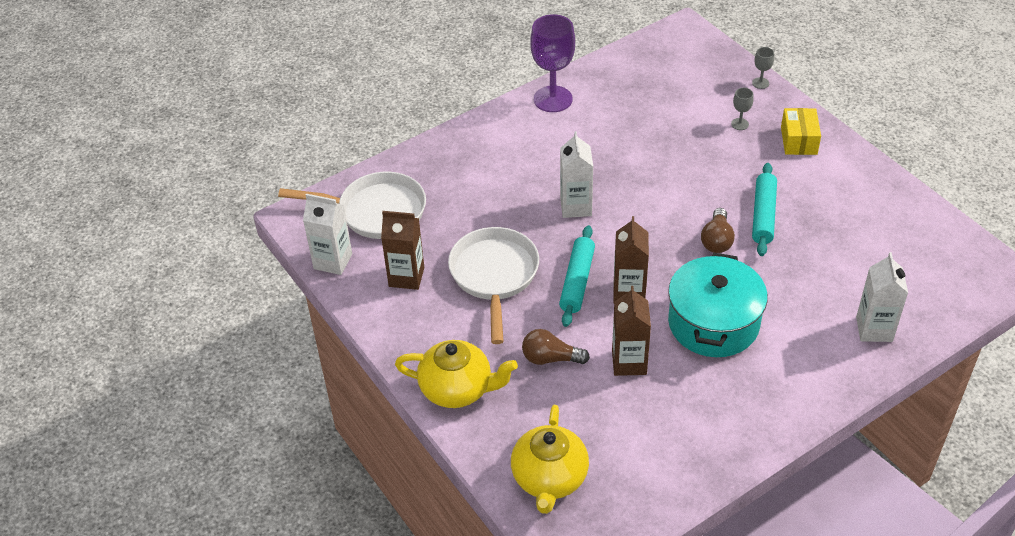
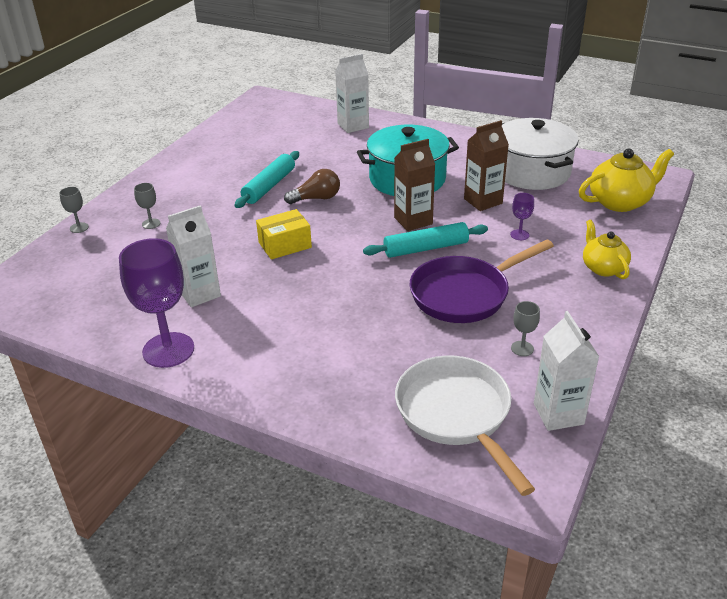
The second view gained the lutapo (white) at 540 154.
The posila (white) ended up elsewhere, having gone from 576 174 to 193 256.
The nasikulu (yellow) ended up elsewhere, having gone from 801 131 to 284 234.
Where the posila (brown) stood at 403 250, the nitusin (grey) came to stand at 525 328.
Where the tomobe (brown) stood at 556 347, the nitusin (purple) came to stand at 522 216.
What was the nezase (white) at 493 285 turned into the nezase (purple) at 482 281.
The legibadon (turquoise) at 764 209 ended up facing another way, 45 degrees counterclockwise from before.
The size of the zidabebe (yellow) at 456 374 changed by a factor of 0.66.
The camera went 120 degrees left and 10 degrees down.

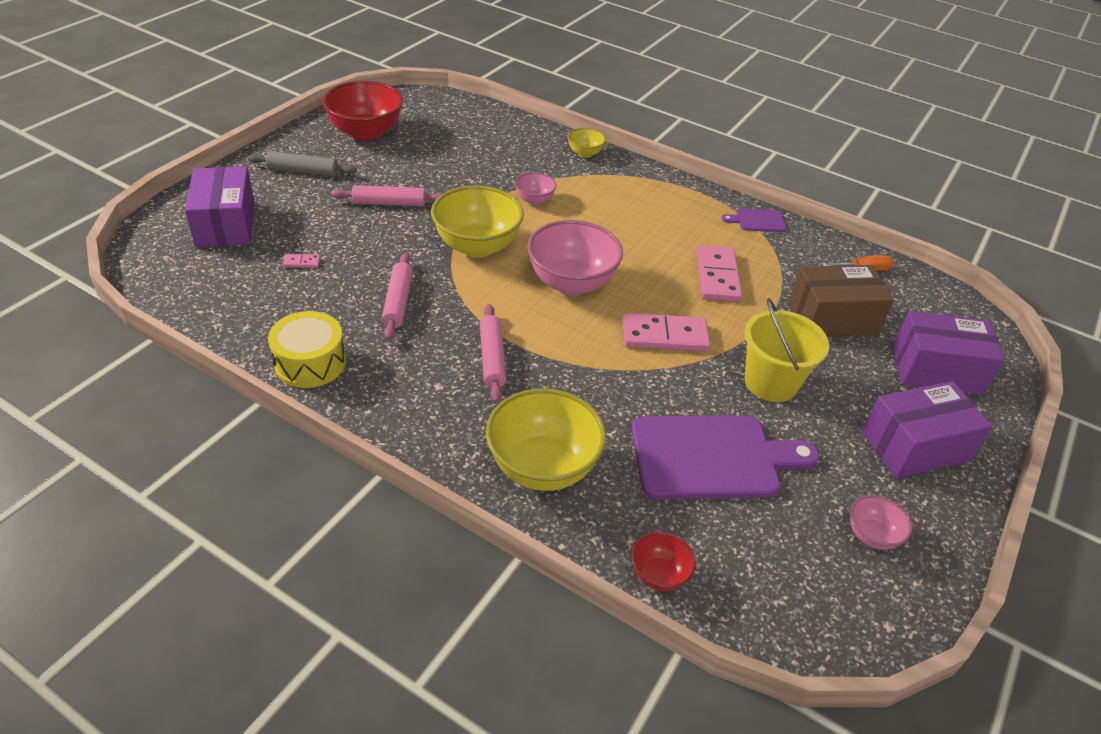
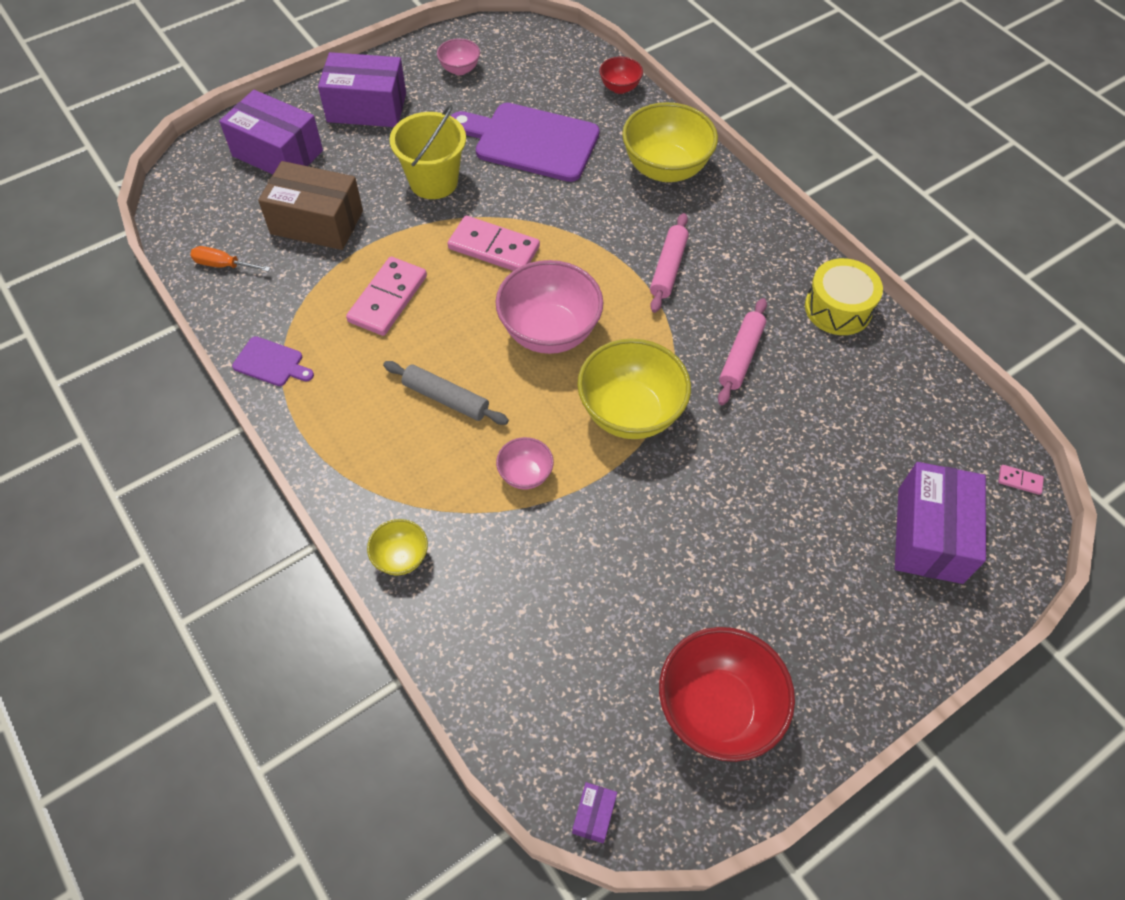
The second view lost the legibadon (pink) at 386 195.
The second view gained the nasikulu (purple) at 594 812.
The legibadon (grey) ended up elsewhere, having gone from 302 164 to 446 393.
The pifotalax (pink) ended up elsewhere, having gone from 301 261 to 1021 480.
The camera went 155 degrees left and 15 degrees up.

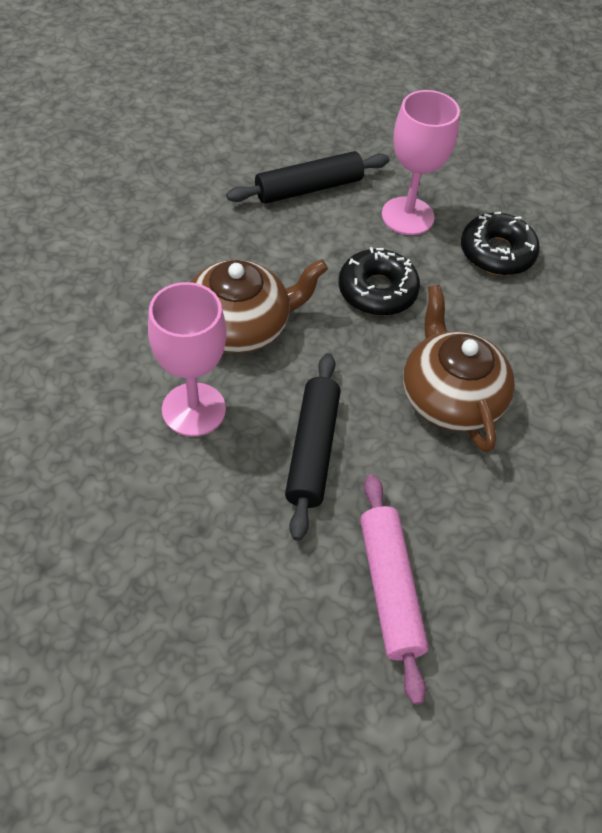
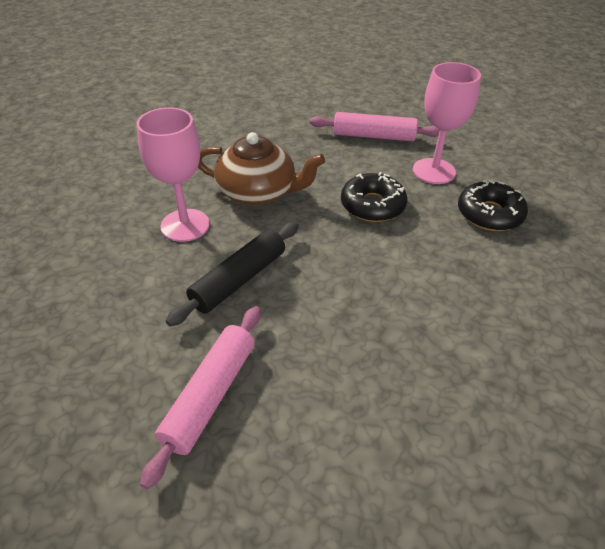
The second view lost the zidabebe (brown) at 459 369.
What was the legibadon (black) at 307 177 turned into the legibadon (pink) at 375 126.
The camera went 35 degrees right and 10 degrees down.

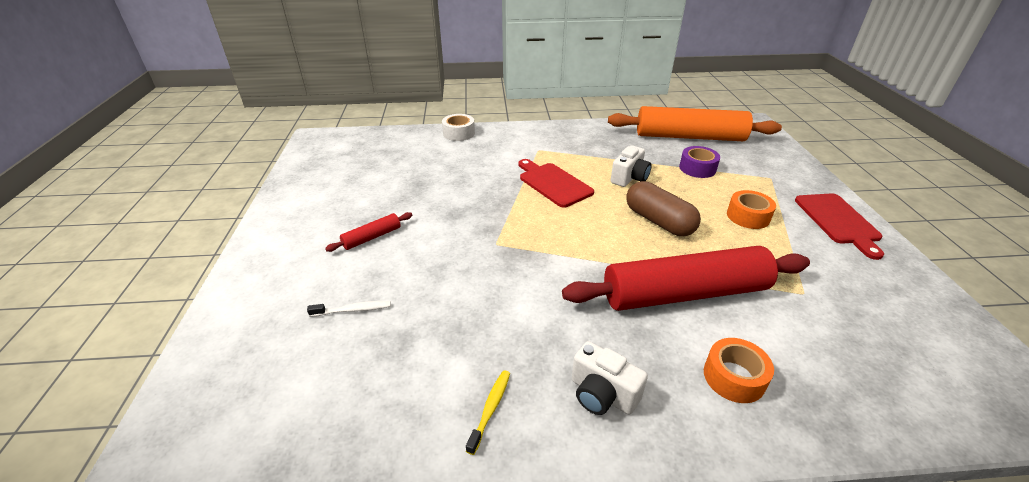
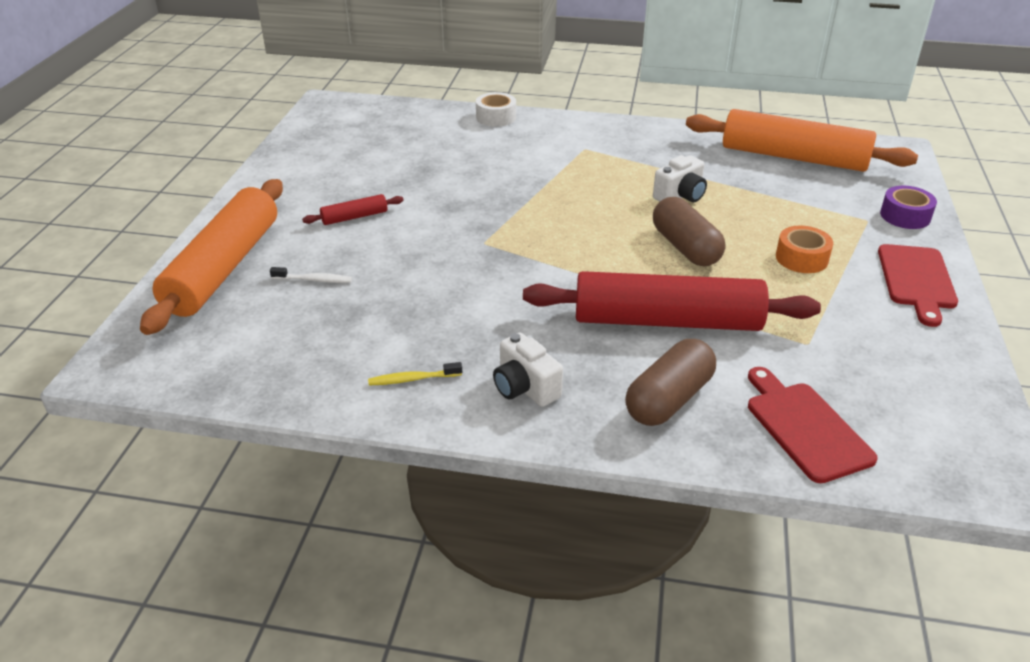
The second view gained the legibadon (orange) at 211 257.
The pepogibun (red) ended up elsewhere, having gone from 556 183 to 813 425.
The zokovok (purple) ended up elsewhere, having gone from 699 162 to 908 207.
Where the zokovok (orange) stood at 739 370, the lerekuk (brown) came to stand at 670 382.
The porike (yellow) at 488 412 ended up facing another way, 135 degrees counterclockwise from before.
The camera went 15 degrees right and 0 degrees up.

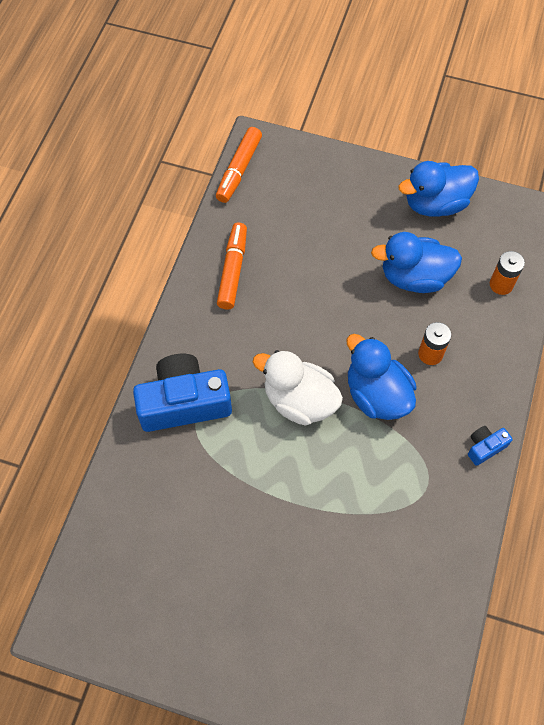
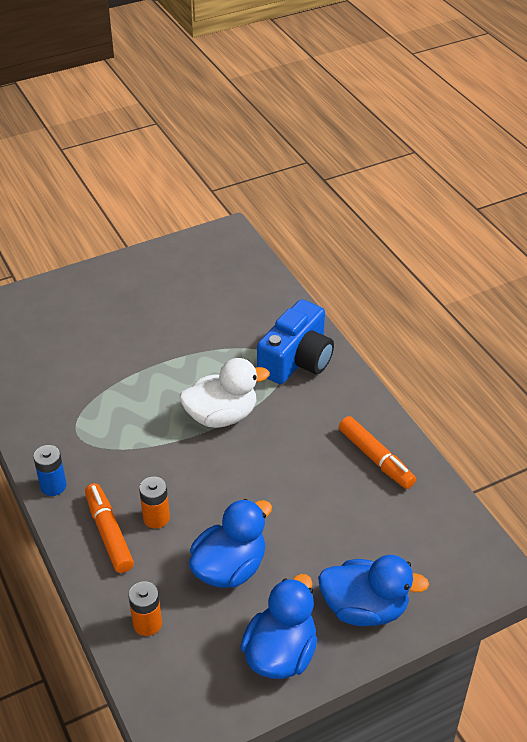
The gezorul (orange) ended up elsewhere, having gone from 239 165 to 109 528.
The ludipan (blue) ended up elsewhere, having gone from 381 377 to 373 590.
Where the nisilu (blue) stood at 490 446, the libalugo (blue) came to stand at 50 470.
The camera went 135 degrees right and 20 degrees down.

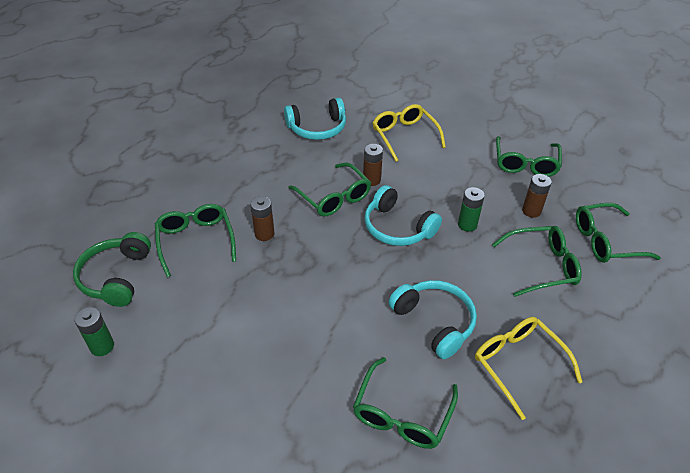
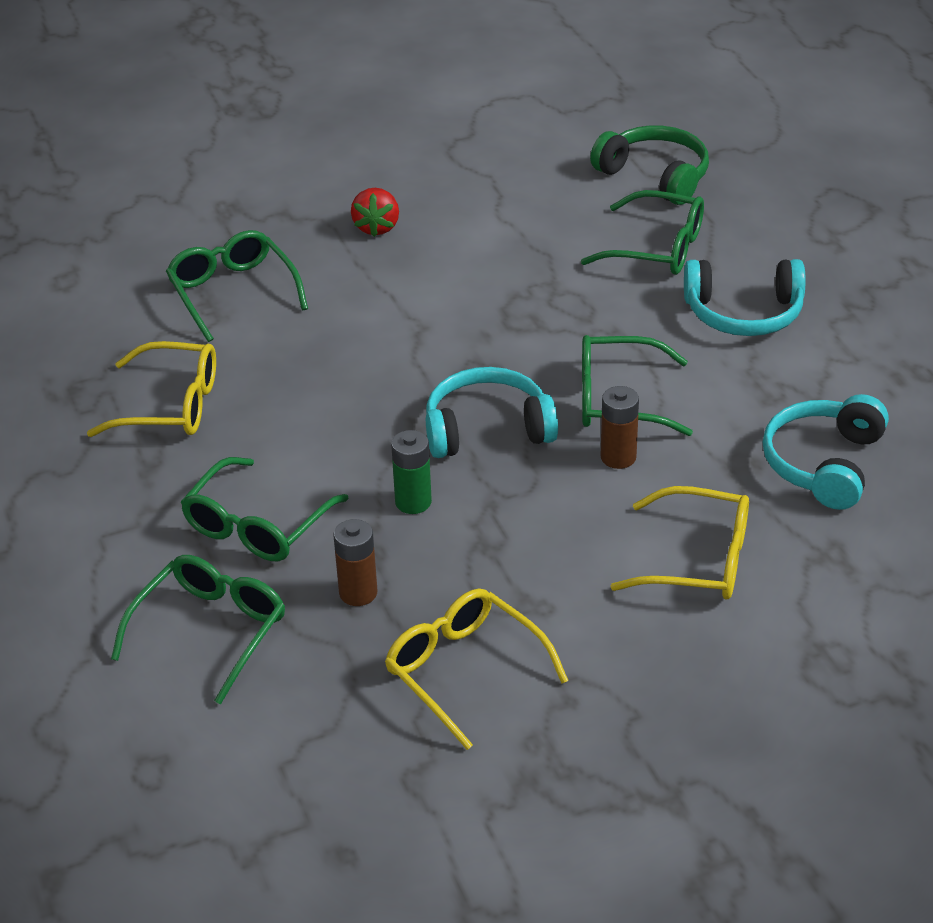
The second view lost the libalugo (green) at 94 331.
The second view lost the libalugo (brown) at 262 218.
The second view gained the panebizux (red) at 375 212.
The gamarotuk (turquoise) ended up elsewhere, having gone from 433 319 to 744 297.
What was the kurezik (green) at 529 156 turned into the kurezik (yellow) at 477 669.
The camera went 130 degrees right and 5 degrees down.

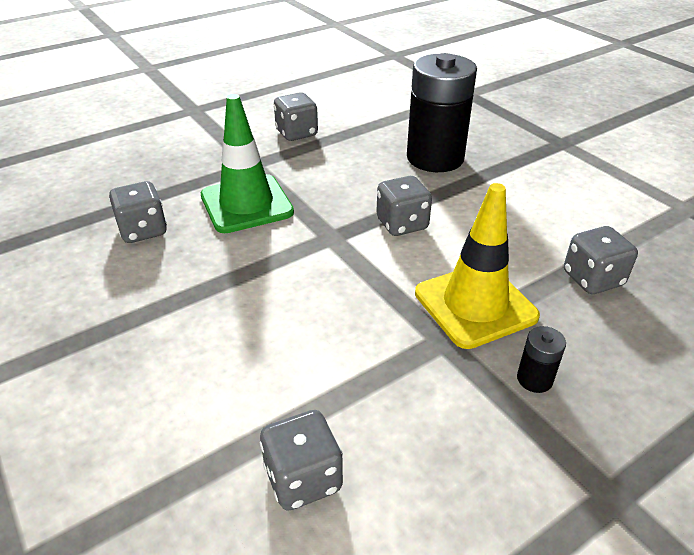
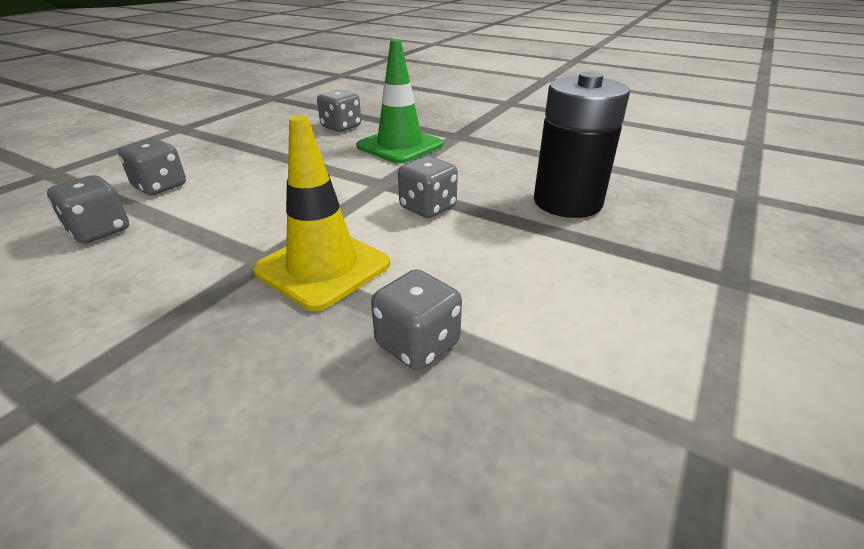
The second view lost the libalugo (black) at 541 359.
The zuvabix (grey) ended up elsewhere, having gone from 296 116 to 152 167.
The camera went 65 degrees right and 5 degrees down.

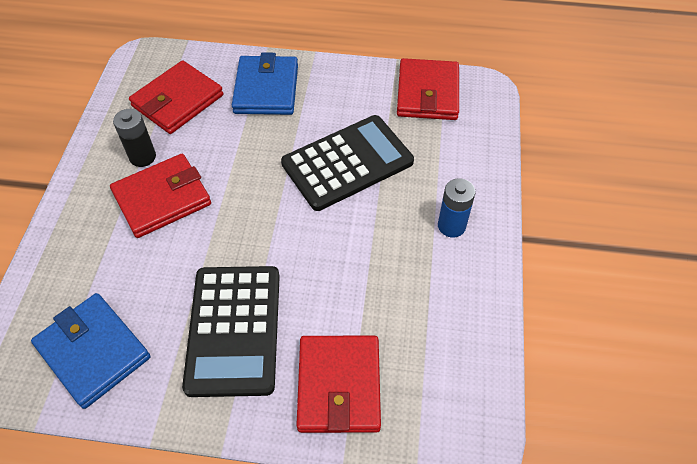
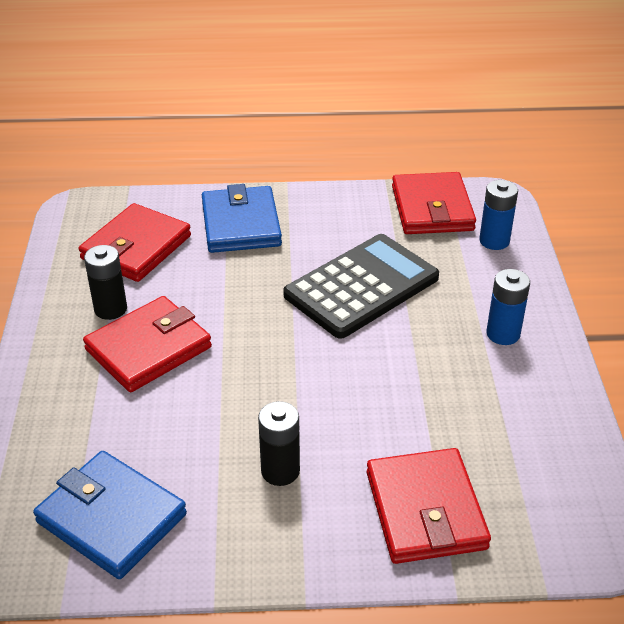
The second view gained the libalugo (blue) at 498 215.
Where the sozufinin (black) stood at 231 331, the libalugo (black) came to stand at 279 443.
The camera went 10 degrees left and 15 degrees down.

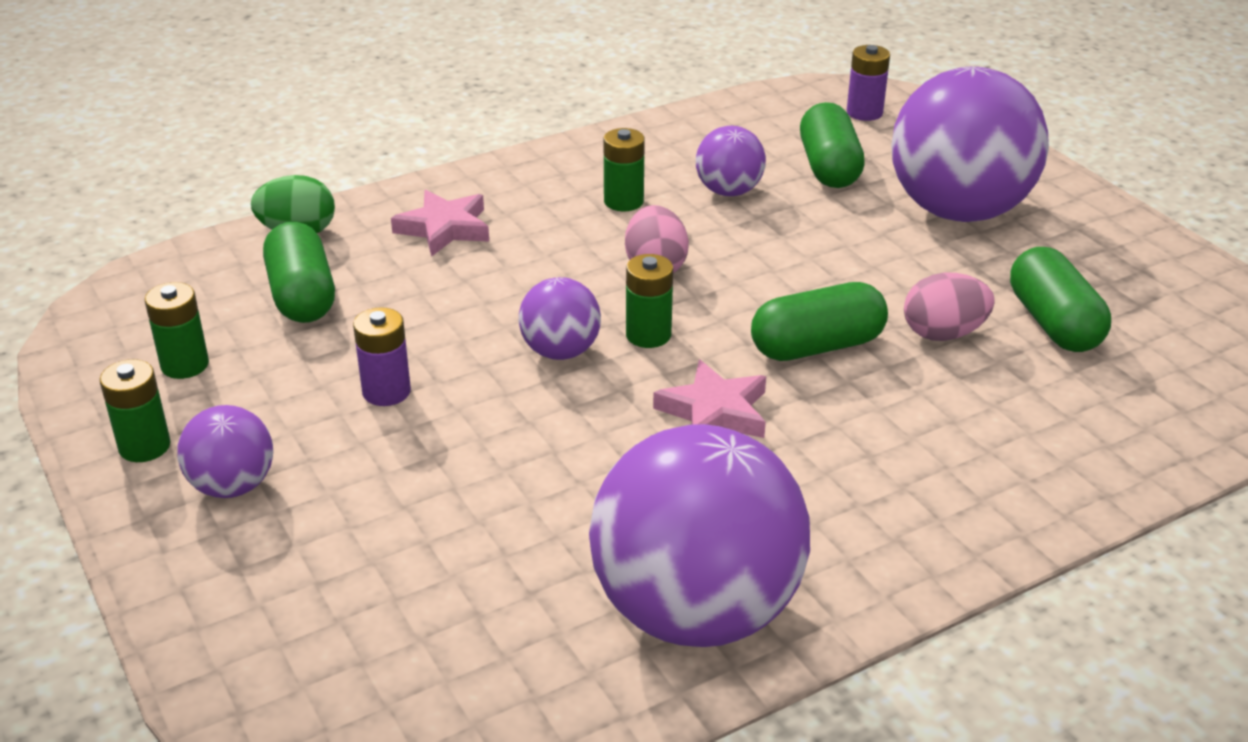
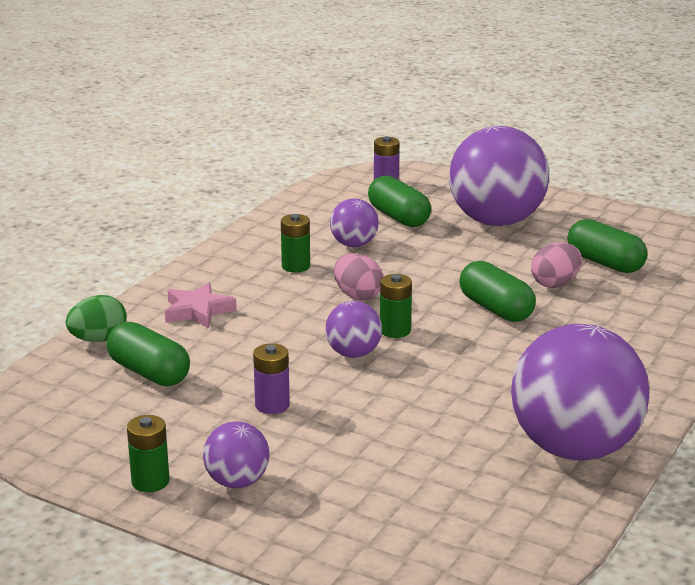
The second view lost the libalugo (green) at 177 330.
The second view lost the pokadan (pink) at 709 399.
The lerekuk (green) at 819 321 ended up facing another way, 75 degrees counterclockwise from before.
The camera went 30 degrees left and 10 degrees down.

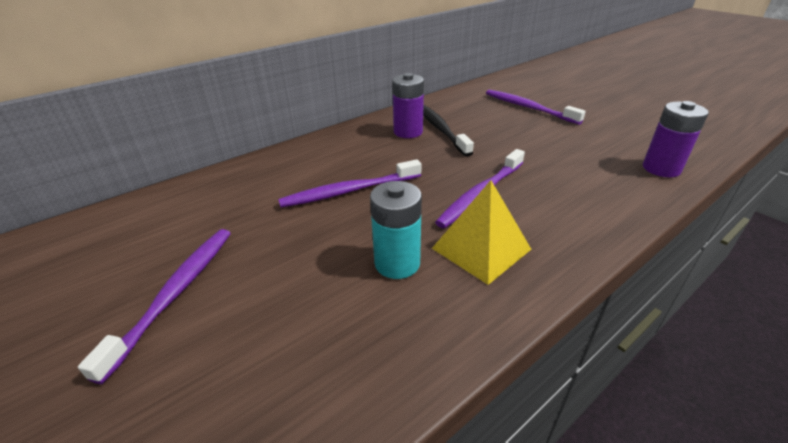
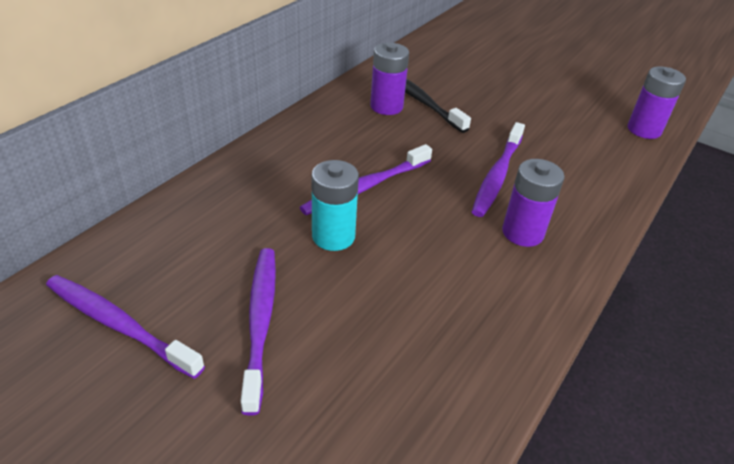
The libalugo (turquoise) ended up elsewhere, having gone from 396 230 to 335 205.
The porike (purple) ended up elsewhere, having gone from 536 107 to 125 327.
Where the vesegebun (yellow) stood at 481 232, the libalugo (purple) came to stand at 533 203.
The camera went 20 degrees left and 5 degrees up.

